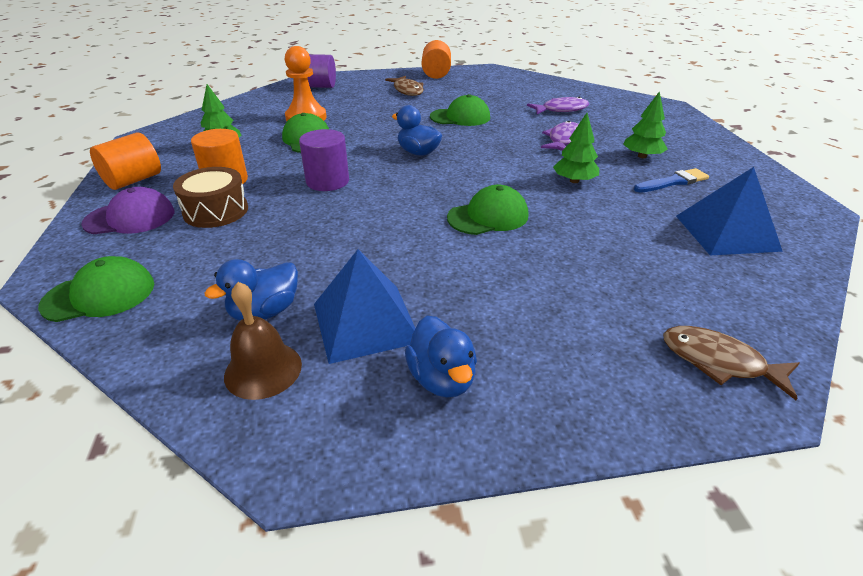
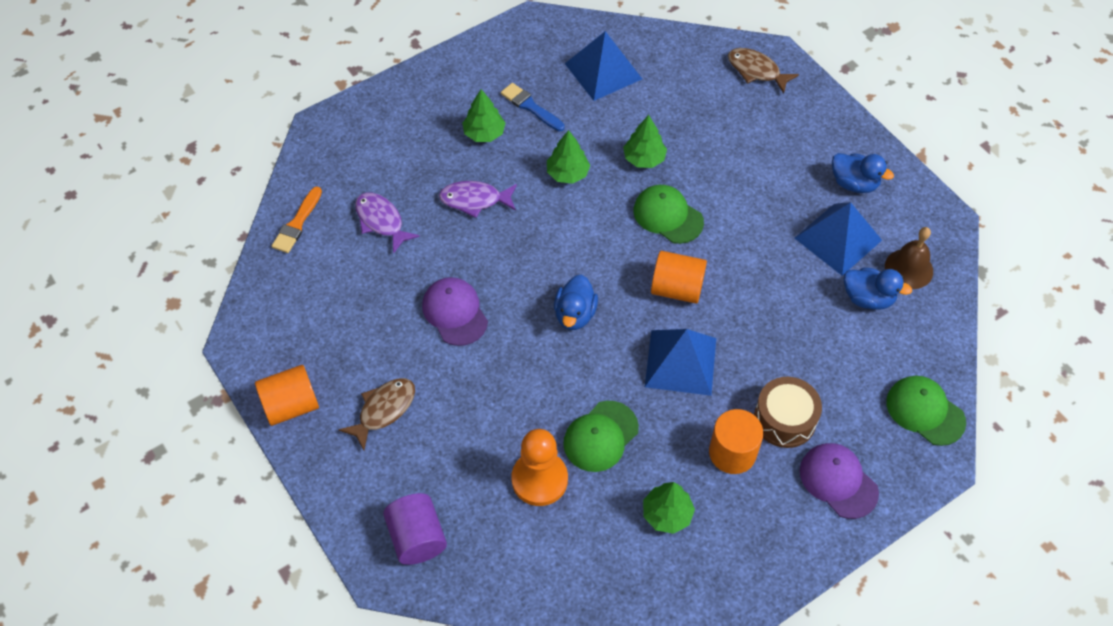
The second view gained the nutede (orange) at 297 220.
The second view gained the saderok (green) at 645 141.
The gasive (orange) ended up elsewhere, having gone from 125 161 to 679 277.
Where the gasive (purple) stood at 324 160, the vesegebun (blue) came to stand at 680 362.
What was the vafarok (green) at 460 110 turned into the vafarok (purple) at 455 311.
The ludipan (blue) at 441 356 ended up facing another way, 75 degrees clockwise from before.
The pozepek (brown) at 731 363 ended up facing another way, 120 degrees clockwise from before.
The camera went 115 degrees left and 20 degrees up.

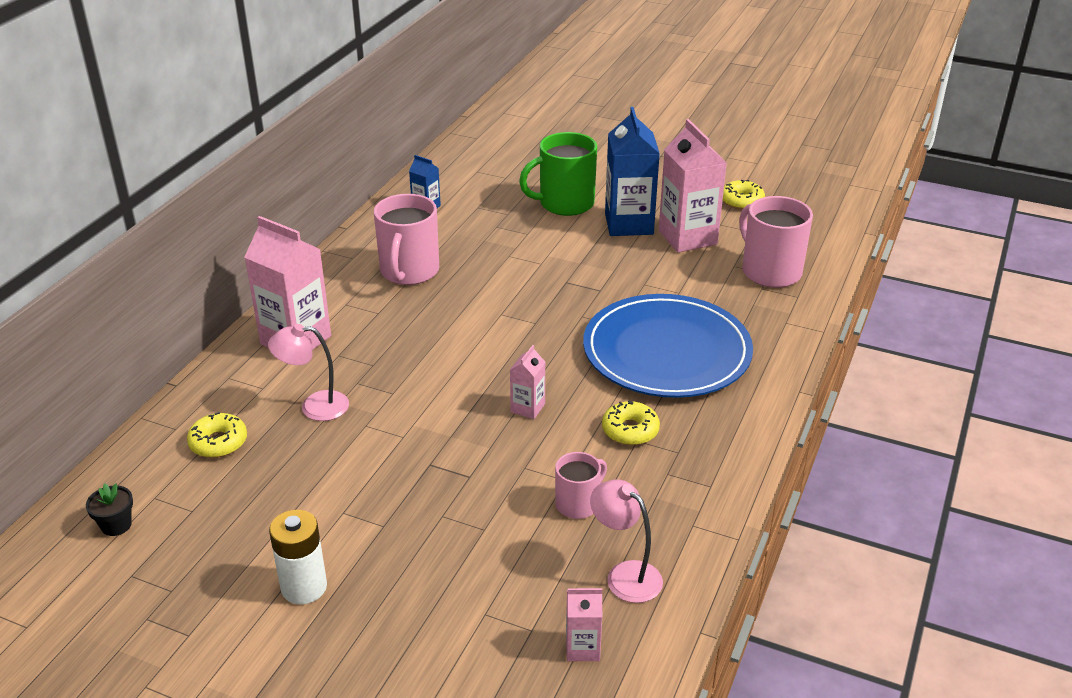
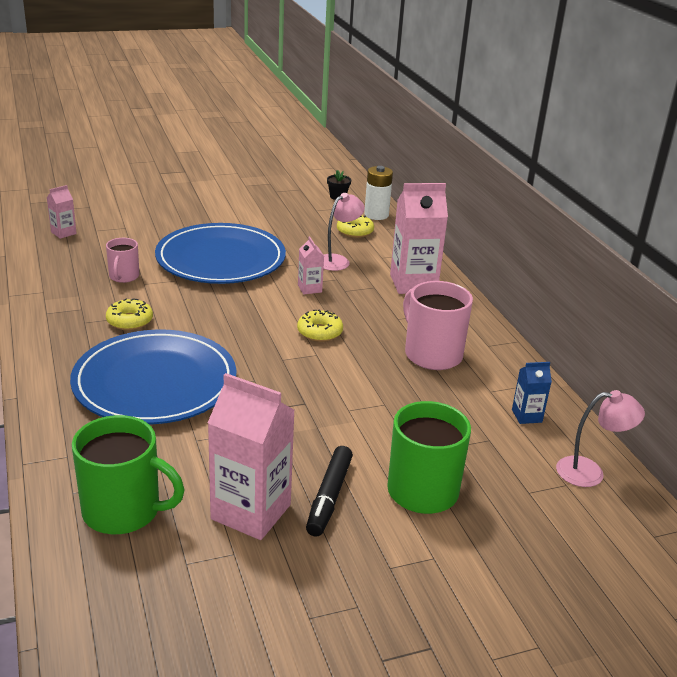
The second view gained the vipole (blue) at 220 253.
The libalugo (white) ended up elsewhere, having gone from 298 557 to 378 193.
The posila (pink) ended up elsewhere, having gone from 527 382 to 311 266.
The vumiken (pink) ended up elsewhere, having gone from 626 541 to 600 438.
The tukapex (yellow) ended up elsewhere, having gone from 744 195 to 320 326.
Where the posila (blue) stood at 632 171, the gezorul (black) came to stand at 329 491.
What was the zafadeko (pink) at 776 242 turned into the zafadeko (green) at 128 474.
The camera went 135 degrees right and 5 degrees down.

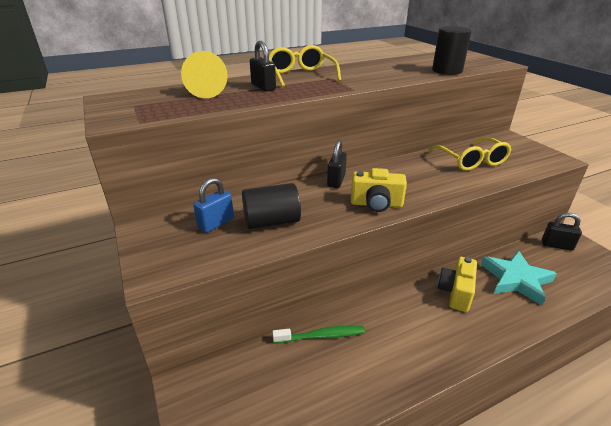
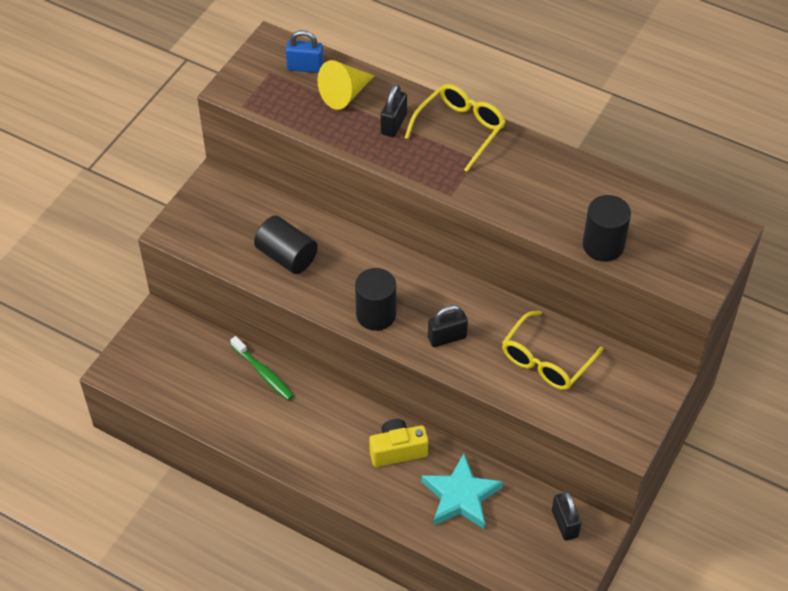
The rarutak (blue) ended up elsewhere, having gone from 213 205 to 305 51.
The rarutak (black) ended up elsewhere, having gone from 337 164 to 448 326.
Where the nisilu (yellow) stood at 379 190, the gasive (black) came to stand at 375 299.
The camera went 55 degrees right and 20 degrees up.

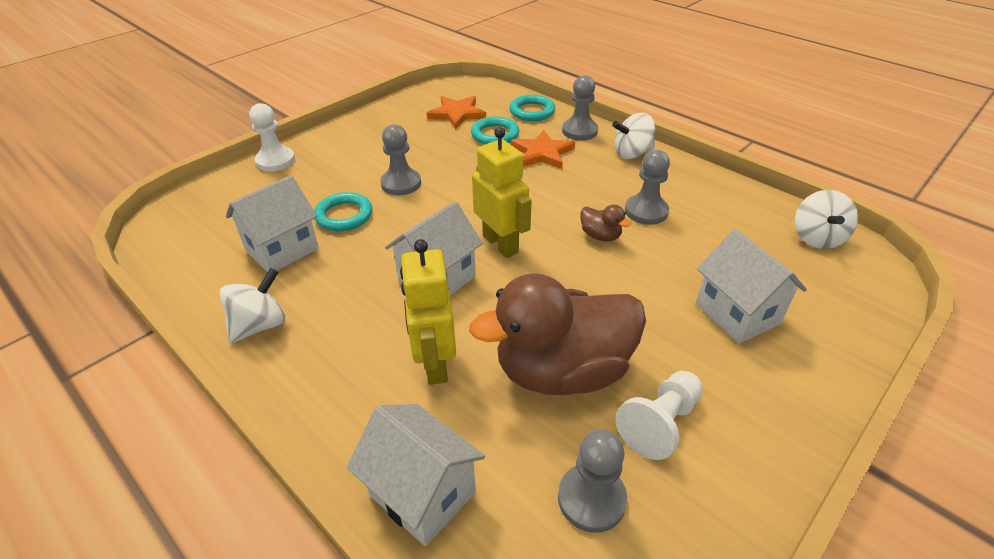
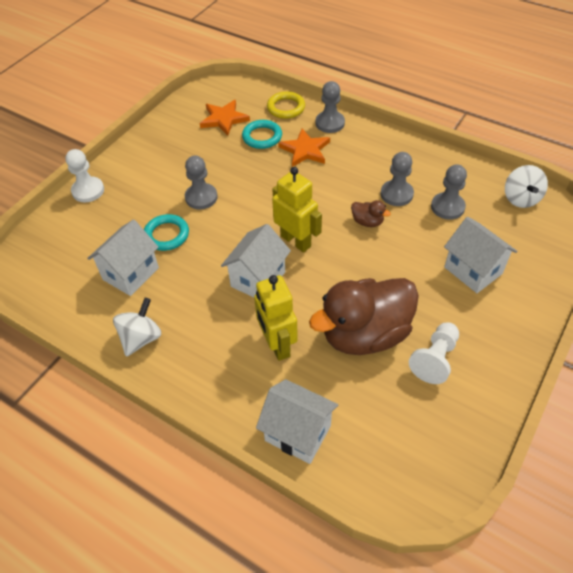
The second view lost the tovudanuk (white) at 633 136.
The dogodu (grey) ended up elsewhere, having gone from 592 481 to 449 192.
What was the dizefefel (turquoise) at 532 108 turned into the dizefefel (yellow) at 286 105.
The camera went 10 degrees left and 10 degrees up.

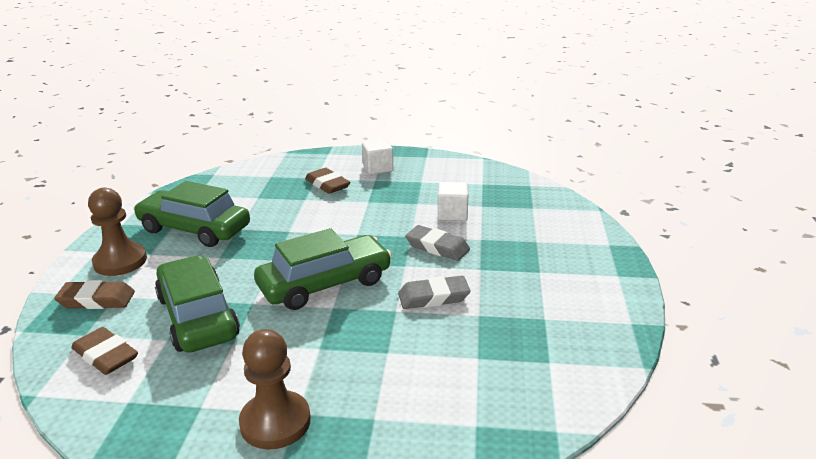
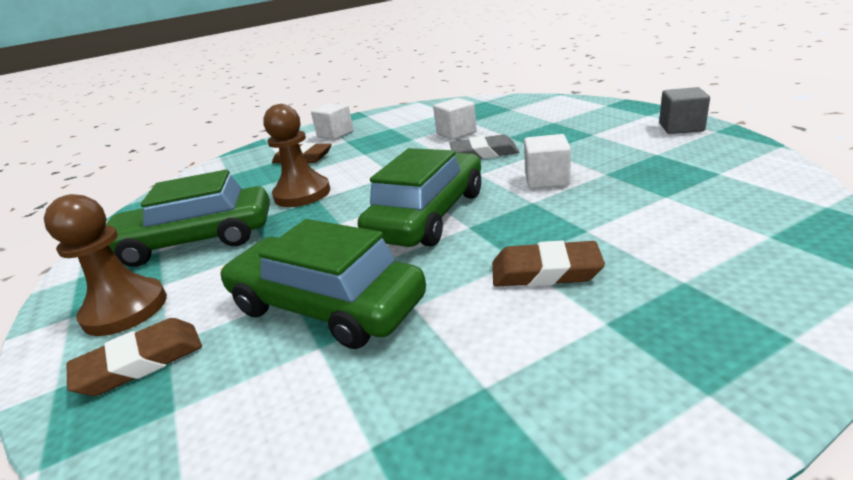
The second view gained the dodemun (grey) at 684 110.
The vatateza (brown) ended up elsewhere, having gone from 104 351 to 548 263.
The dogodu (brown) ended up elsewhere, having gone from 275 389 to 296 155.
Where the vatateza (grey) stood at 434 292, the dodemun (white) came to stand at 547 161.
The camera went 30 degrees left and 0 degrees up.

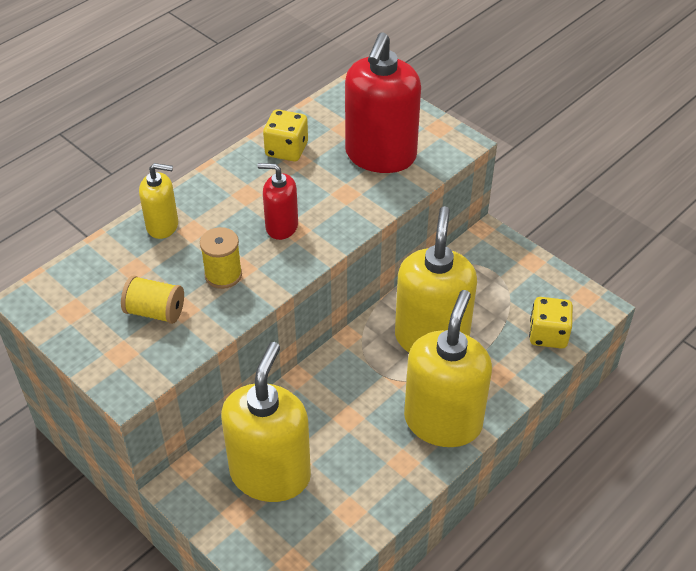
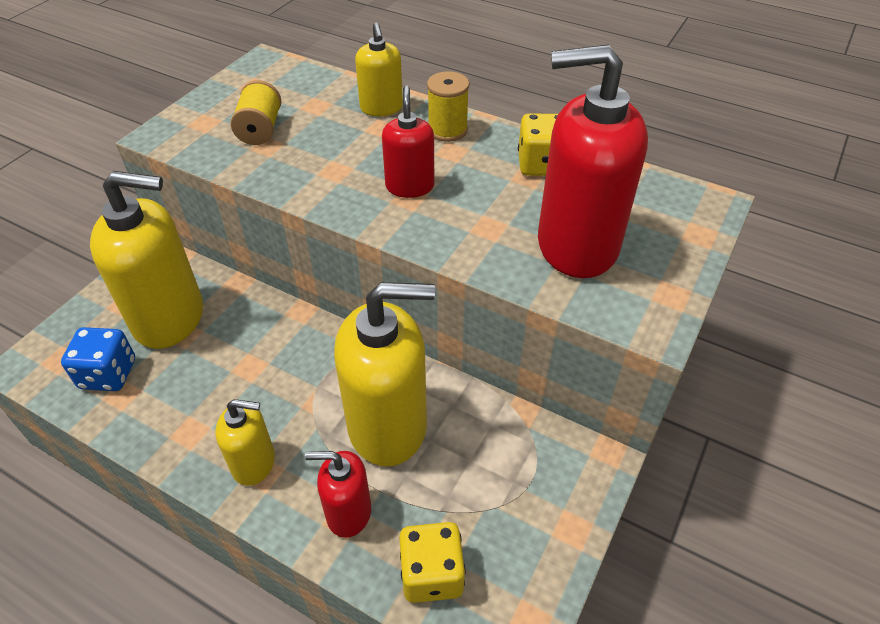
The second view gained the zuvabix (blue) at 98 359.
The second view gained the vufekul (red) at 338 494.
The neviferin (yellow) ended up elsewhere, having gone from 221 258 to 448 106.
The size of the vufekul (yellow) at 448 368 changed by a factor of 0.52.
The camera went 75 degrees right and 0 degrees up.

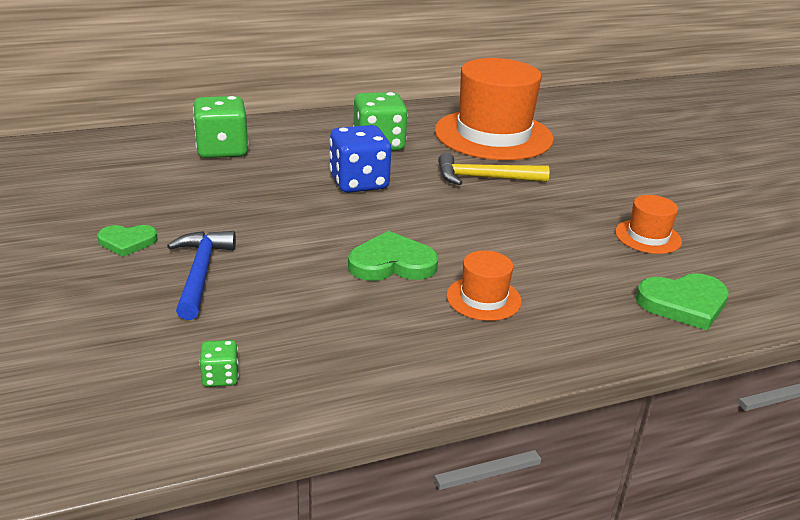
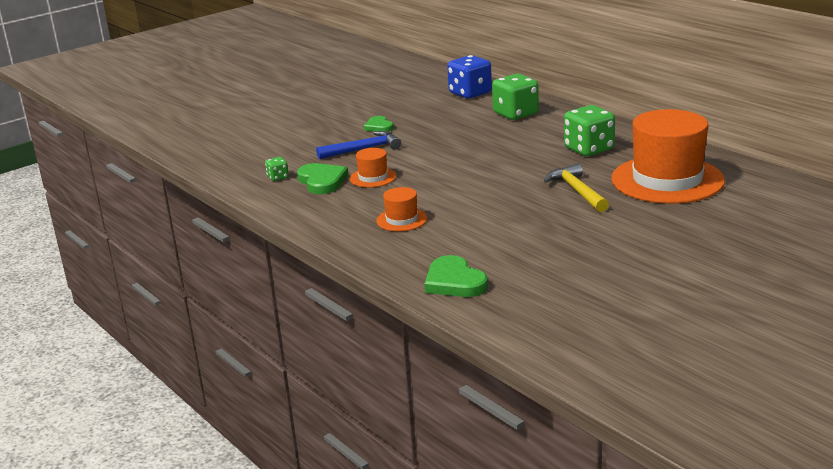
The zuvabix (blue) ended up elsewhere, having gone from 360 159 to 469 77.
The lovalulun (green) ended up elsewhere, having gone from 393 256 to 322 178.
The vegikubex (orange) ended up elsewhere, having gone from 648 224 to 373 167.
The camera went 75 degrees right and 5 degrees down.

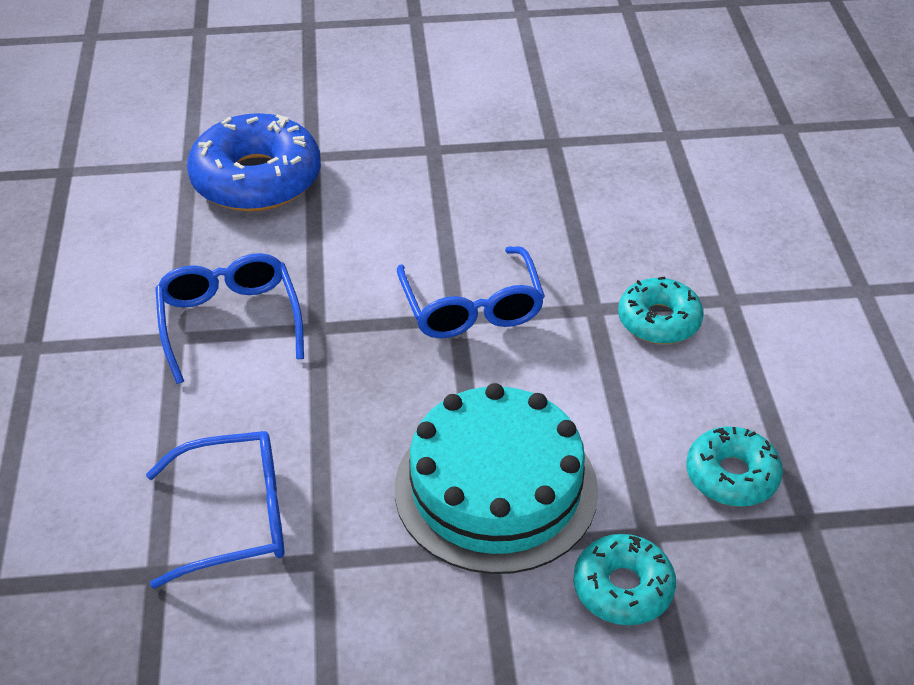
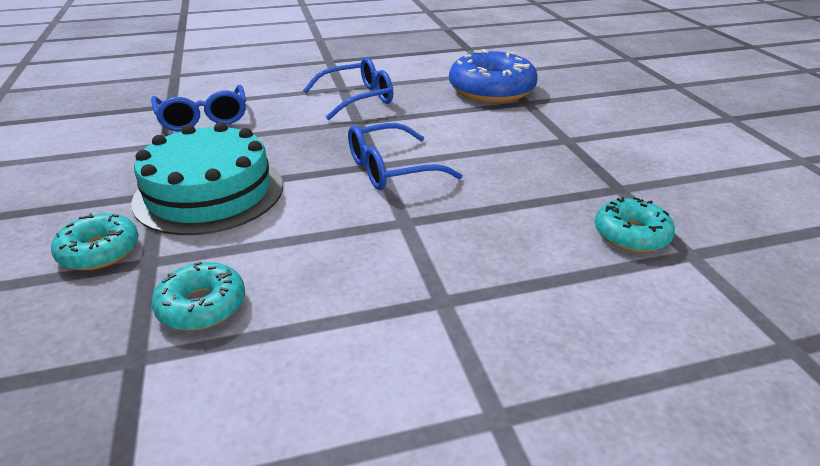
The tukapex (turquoise) ended up elsewhere, having gone from 661 310 to 635 224.
The camera went 80 degrees right and 10 degrees down.

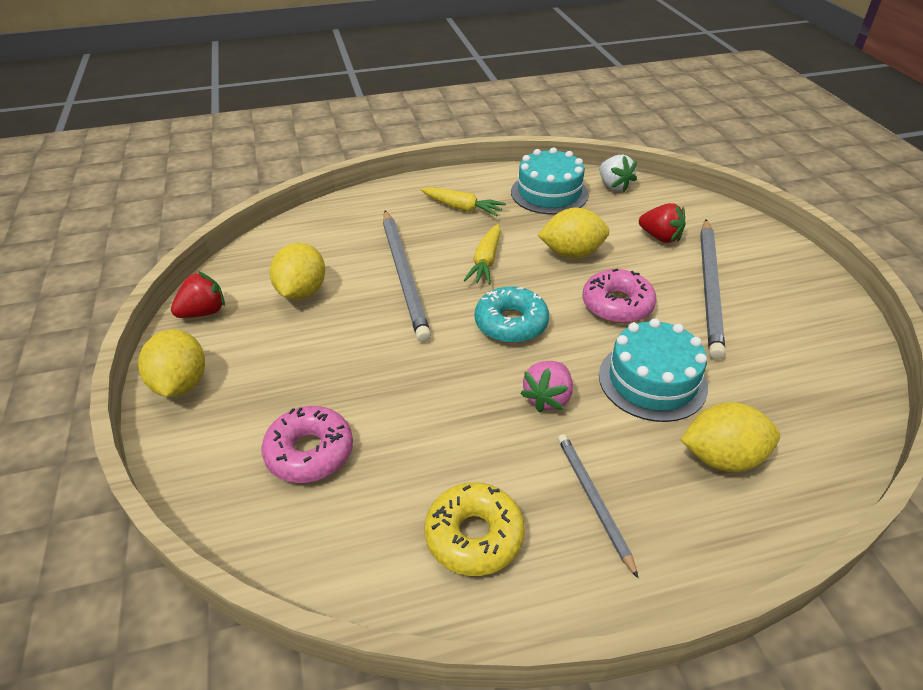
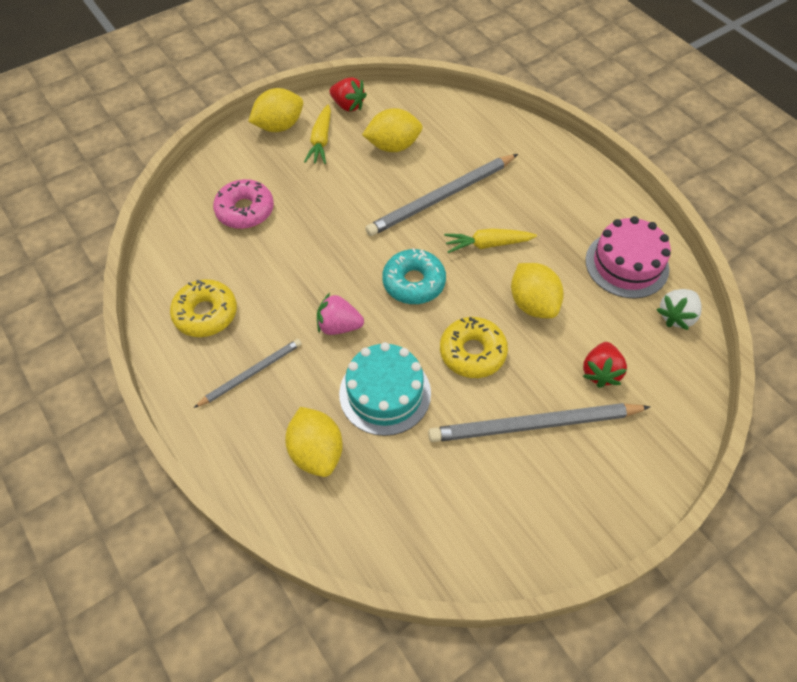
The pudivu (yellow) ended up elsewhere, having gone from 463 201 to 317 134.
What was the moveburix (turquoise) at 550 181 turned into the moveburix (pink) at 628 257.
What was the tukapex (pink) at 619 296 turned into the tukapex (yellow) at 474 347.
The camera went 70 degrees right and 15 degrees up.

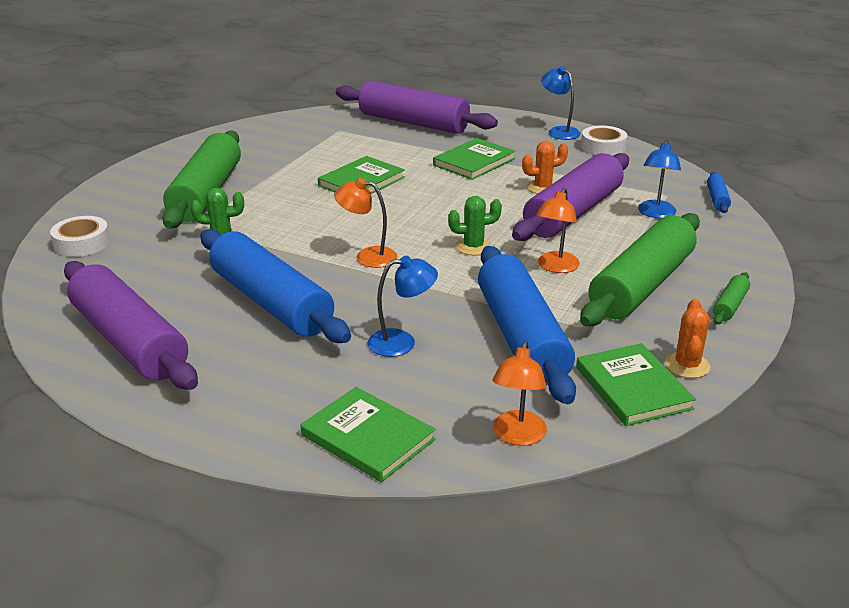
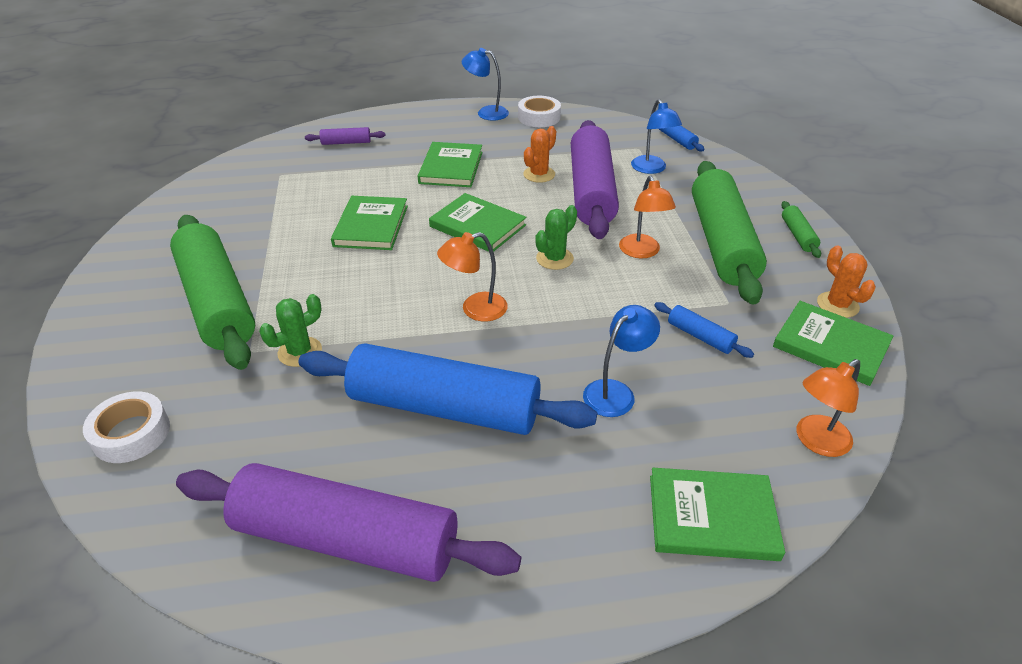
The second view gained the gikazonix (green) at 477 222.
The vumiken (orange) at 520 393 ended up facing another way, 75 degrees clockwise from before.
The size of the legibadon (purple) at 417 107 changed by a factor of 0.41.
The size of the legibadon (blue) at 527 325 changed by a factor of 0.41.
The camera went 35 degrees left and 10 degrees up.

